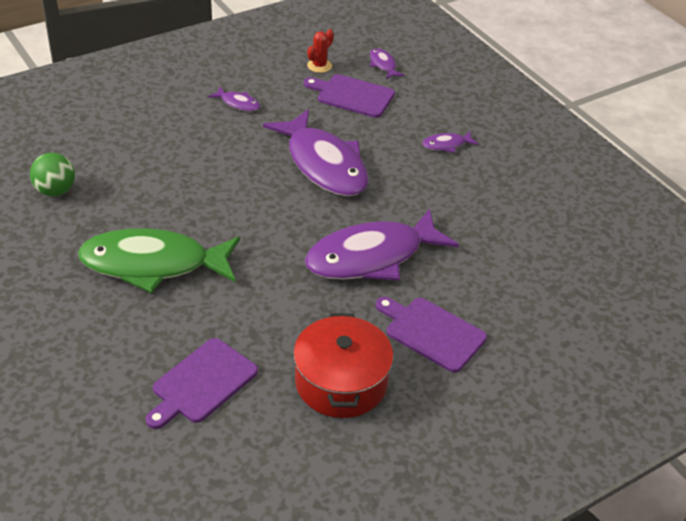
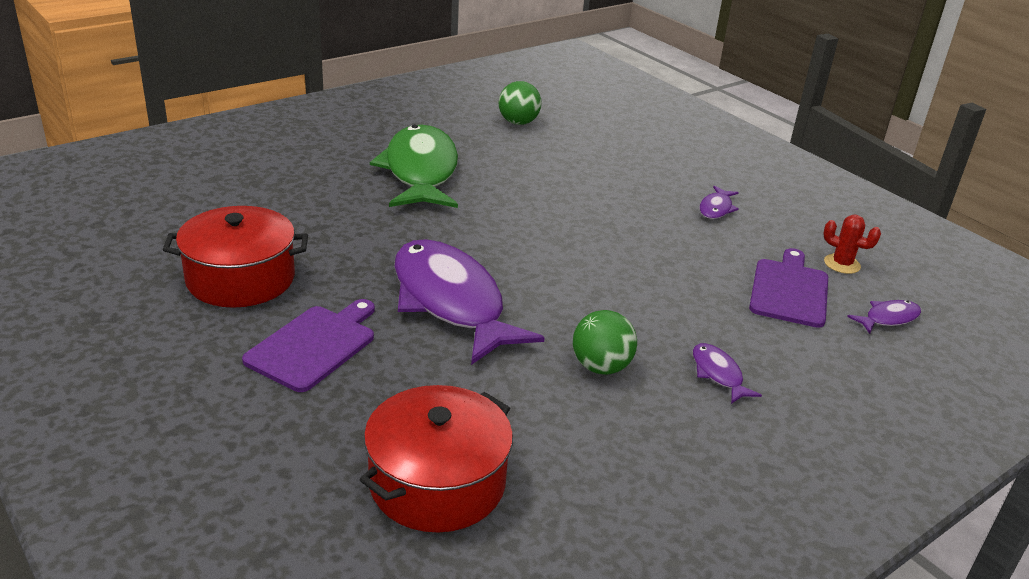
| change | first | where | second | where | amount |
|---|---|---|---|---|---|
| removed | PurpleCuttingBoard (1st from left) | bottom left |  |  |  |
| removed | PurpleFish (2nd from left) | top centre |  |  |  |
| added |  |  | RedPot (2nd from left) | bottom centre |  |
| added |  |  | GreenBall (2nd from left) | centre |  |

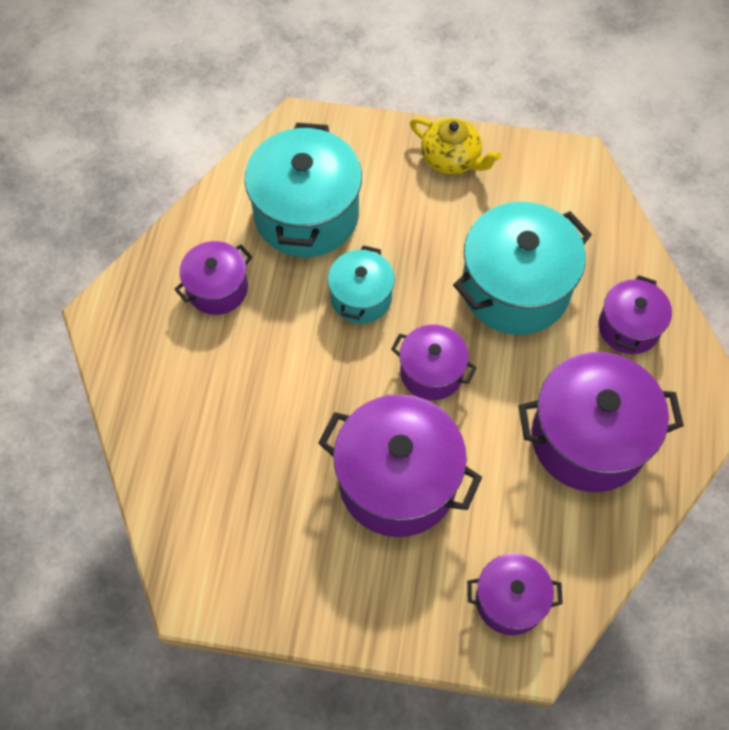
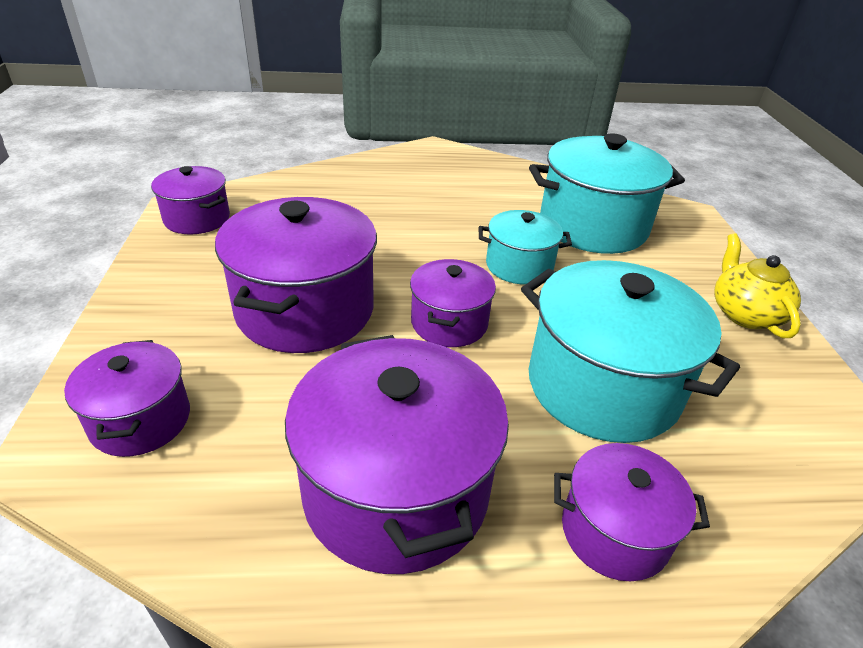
| change | first | where | second | where | amount |
|---|---|---|---|---|---|
| moved | PurplePot (1st from left in the first image) | middle left | PurplePot (2nd from left) | top left |  |
| turned | YellowTeapot | top centre |  | middle right | 150 degrees clockwise |

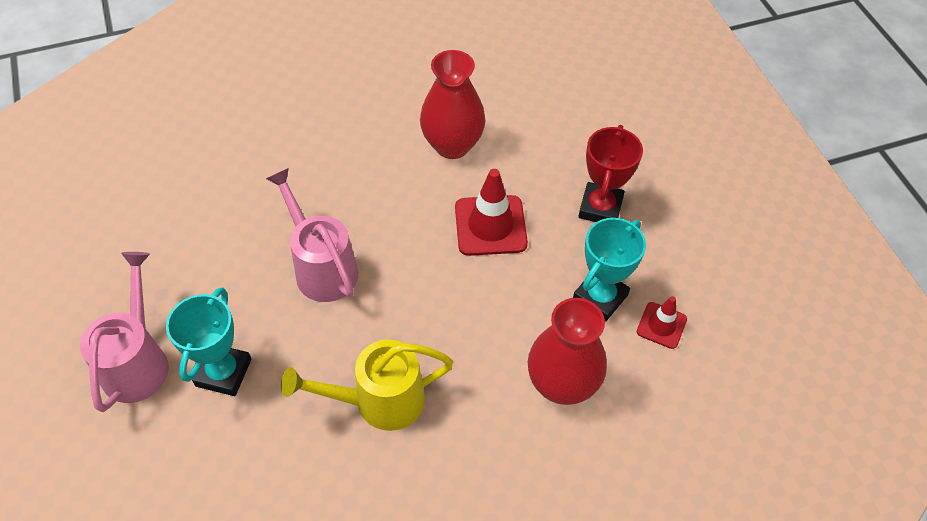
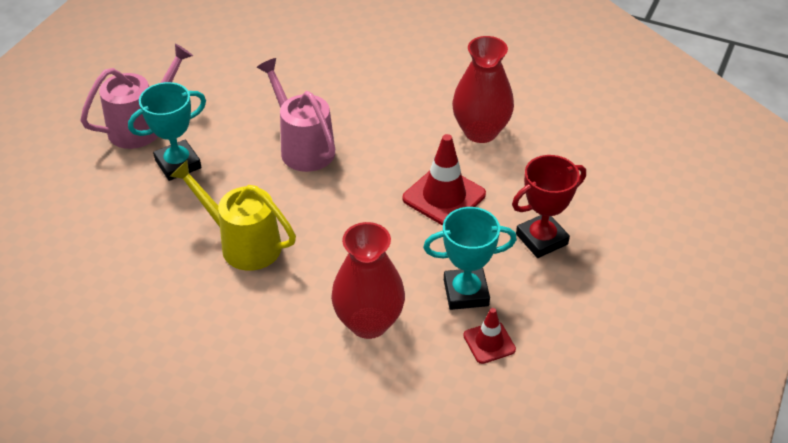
| change | first | where | second | where | amount |
|---|---|---|---|---|---|
| turned | PinkWateringCan (2nd from left) | centre |  | top centre | 45 degrees counterclockwise |

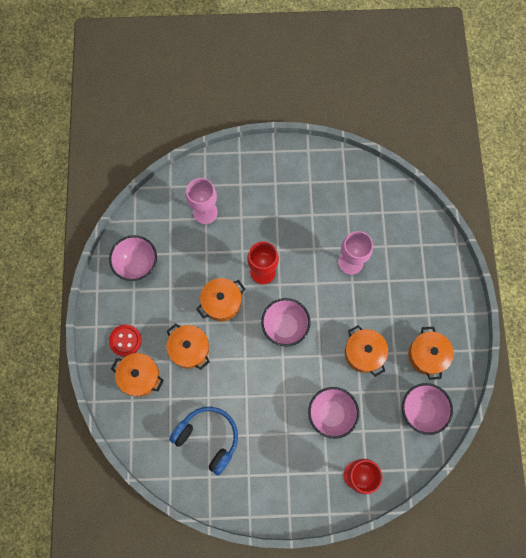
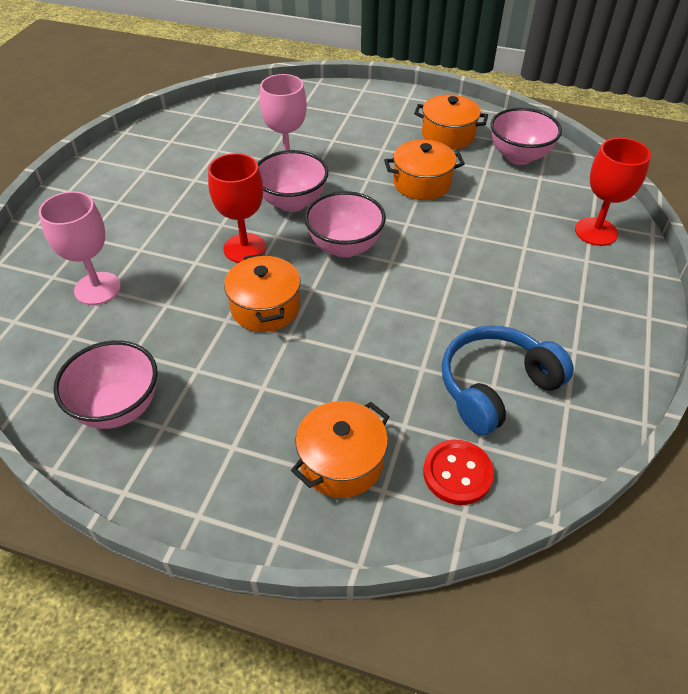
| change | first | where | second | where | amount |
|---|---|---|---|---|---|
| moved | RedButton | middle left |  | bottom centre |  |
| removed | OrangePot (2nd from left) | centre |  |  |  |
| moved | PinkBowl (3rd from left in the first image) | bottom centre | PinkBowl (2nd from left) | top centre |  |

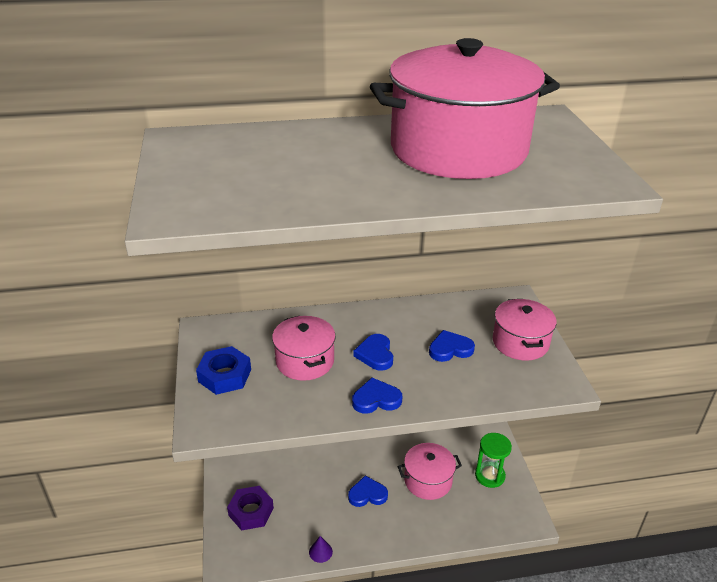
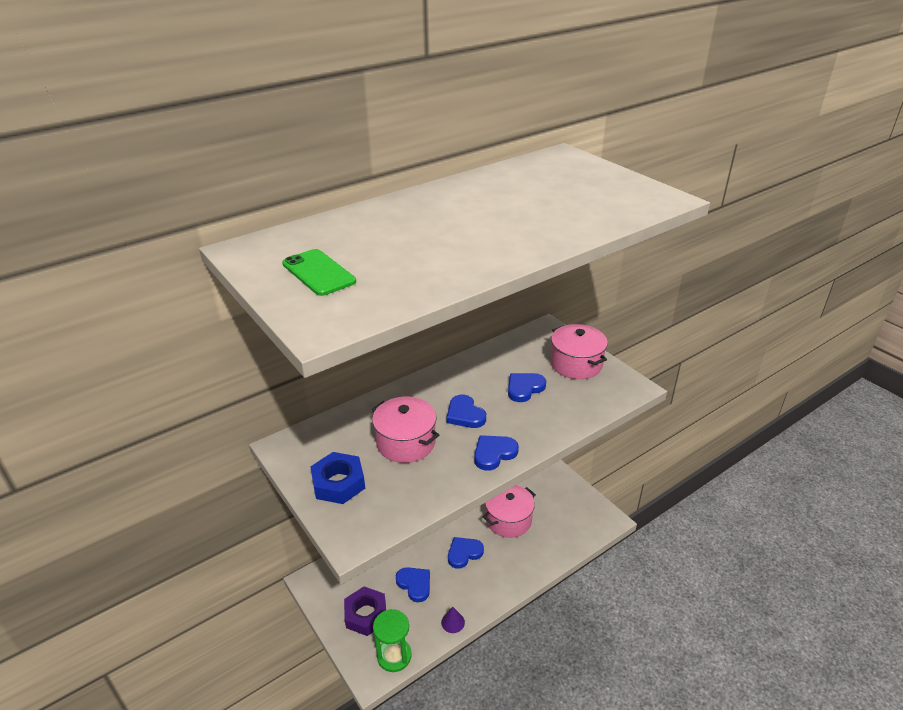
| change | first | where | second | where | amount |
|---|---|---|---|---|---|
| removed | PinkPot (3rd from left) | top centre |  |  |  |
| moved | GreenHourglass | bottom right |  | bottom centre |  |
| added |  |  | GreenPhone | centre |  |
| added |  |  | BlueHeart (1st from left) | bottom centre |  |

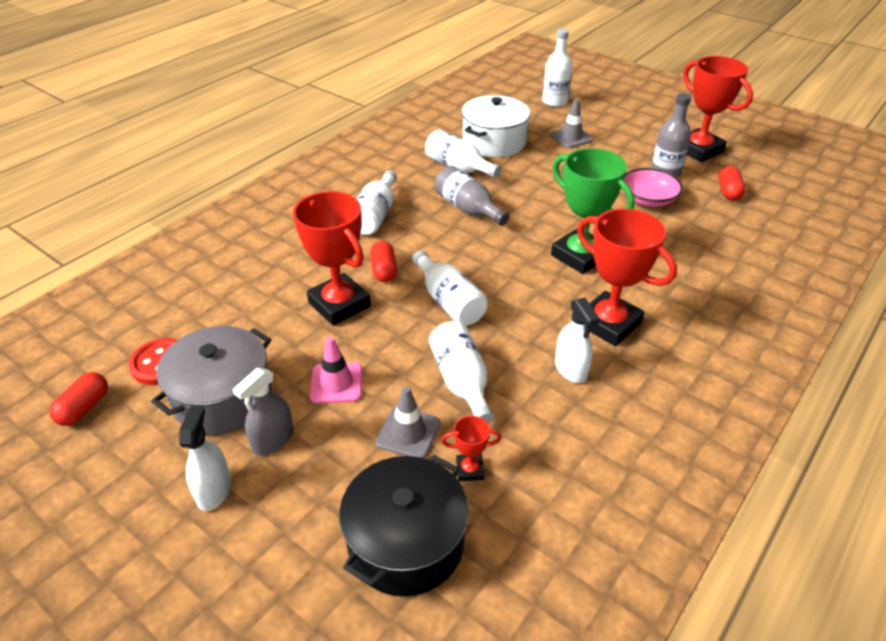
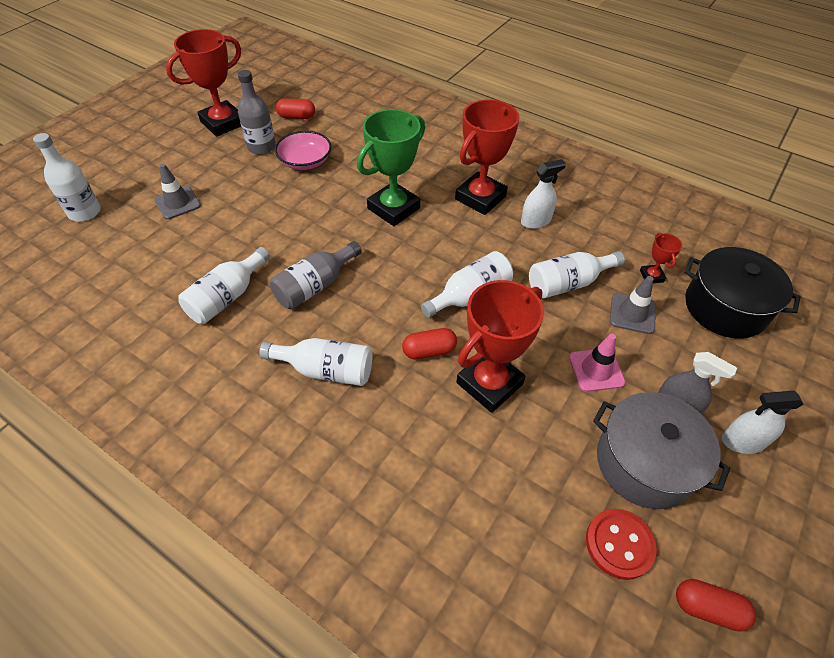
| change | first | where | second | where | amount |
|---|---|---|---|---|---|
| removed | WhitePot | top centre |  |  |  |

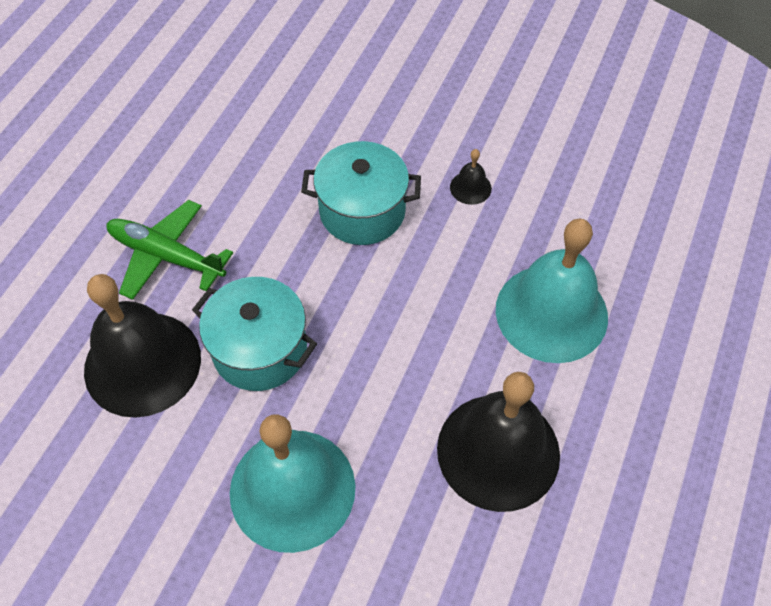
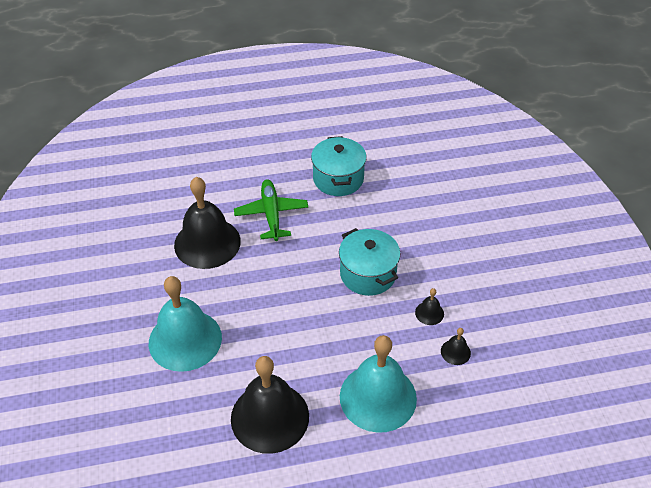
| change | first | where | second | where | amount |
|---|---|---|---|---|---|
| moved | TurquoisePot (1st from left) | middle left |  | centre |  |
| added |  |  | BlackBell (4th from left) | bottom right |  |

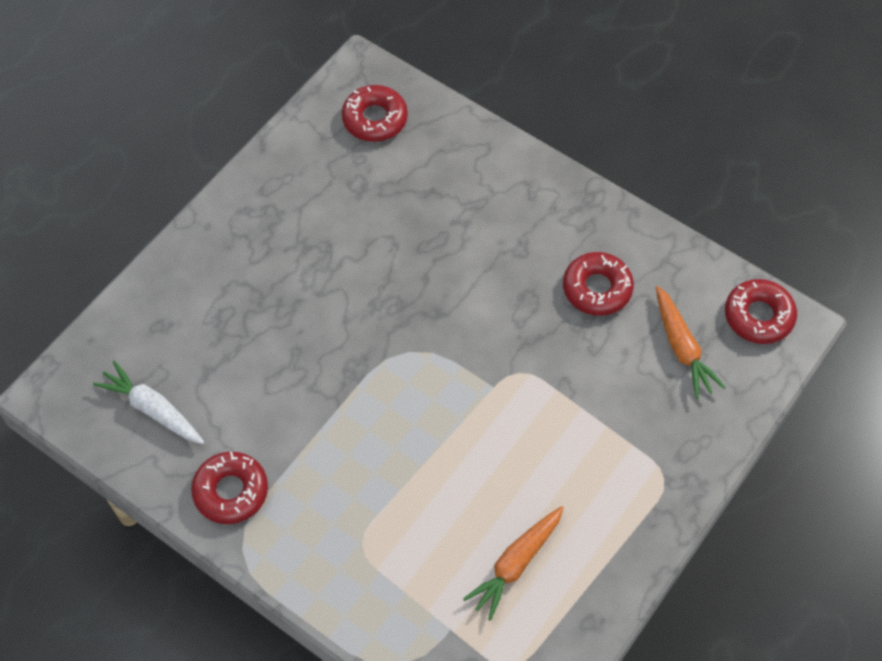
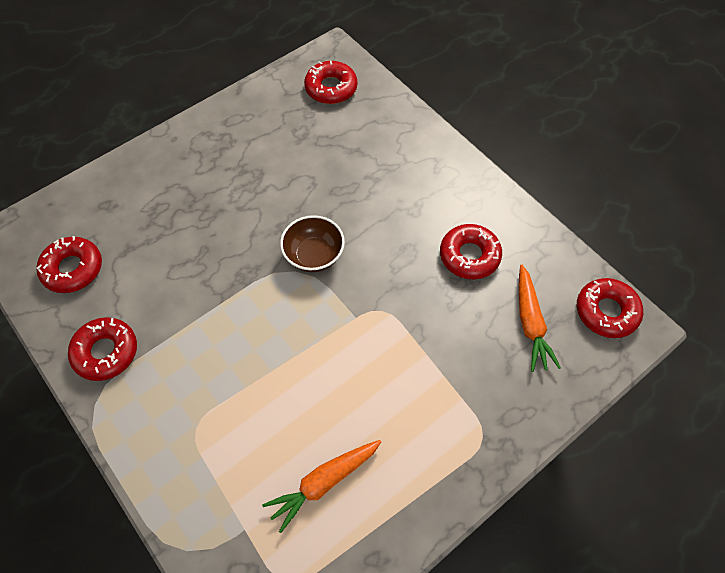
| change | first | where | second | where | amount |
|---|---|---|---|---|---|
| replaced | WhiteCarrot | middle left | RedDonut (1st from left) | middle left |  |
| added |  |  | BrownBowl | centre |  |

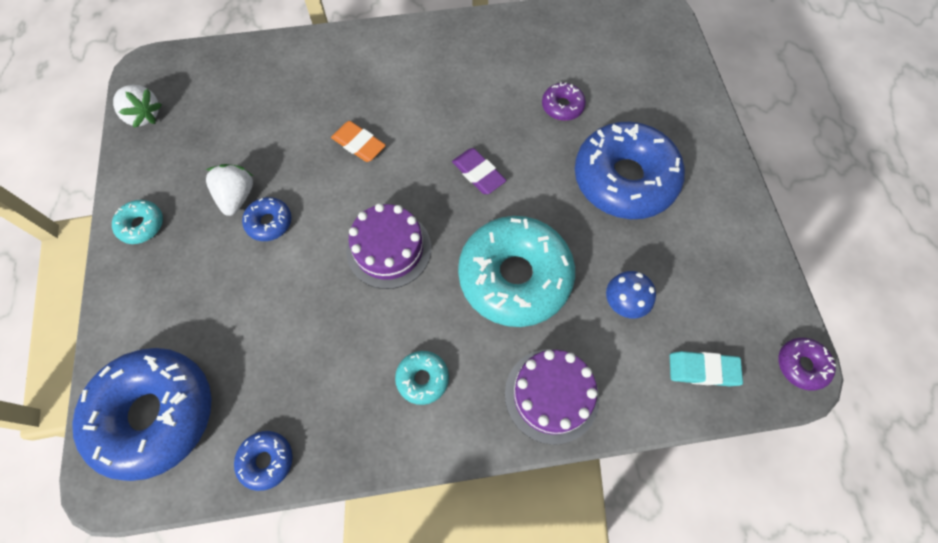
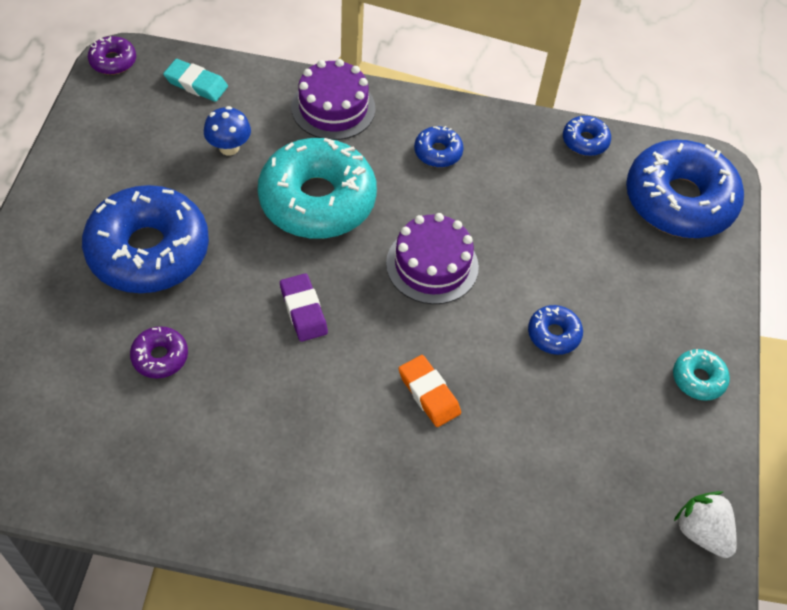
| change | first | where | second | where | amount |
|---|---|---|---|---|---|
| removed | WhiteStrawberry (2nd from left) | middle left |  |  |  |
| recoloured | TurquoiseDonut (2nd from left) | bottom centre | BlueDonut (2nd from left) | top centre |  |

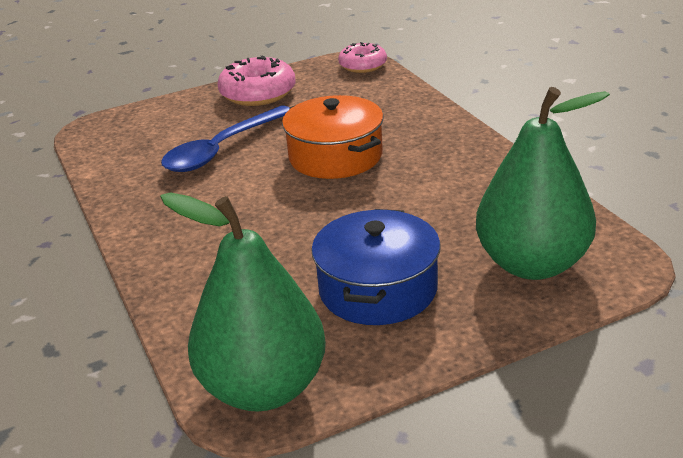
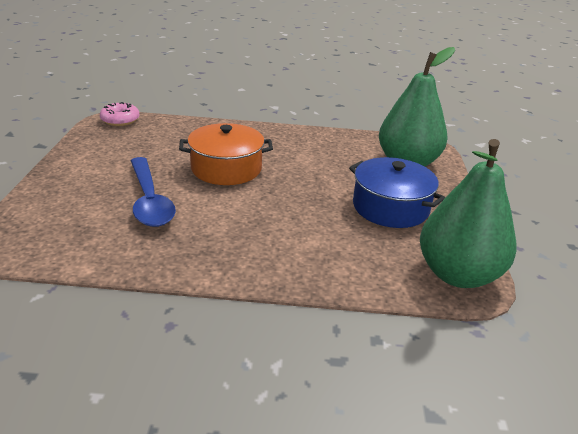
| change | first | where | second | where | amount |
|---|---|---|---|---|---|
| removed | PinkDonut (1st from left) | top centre |  |  |  |

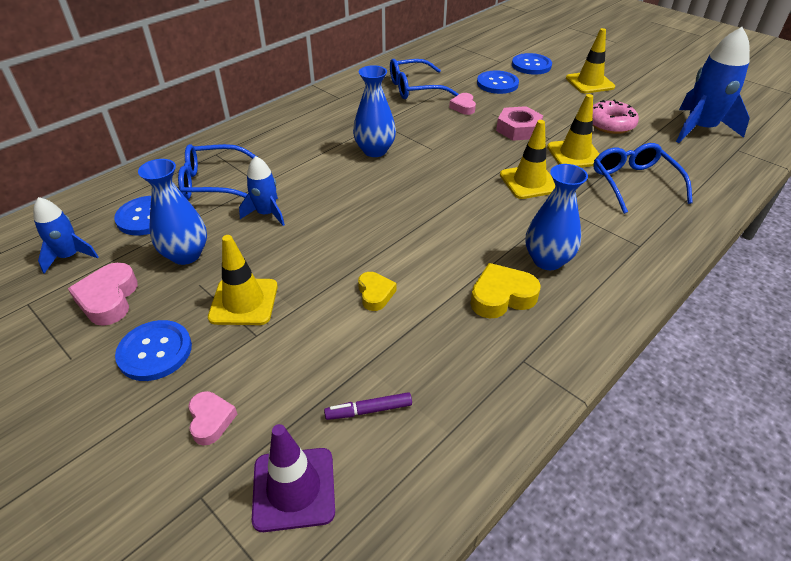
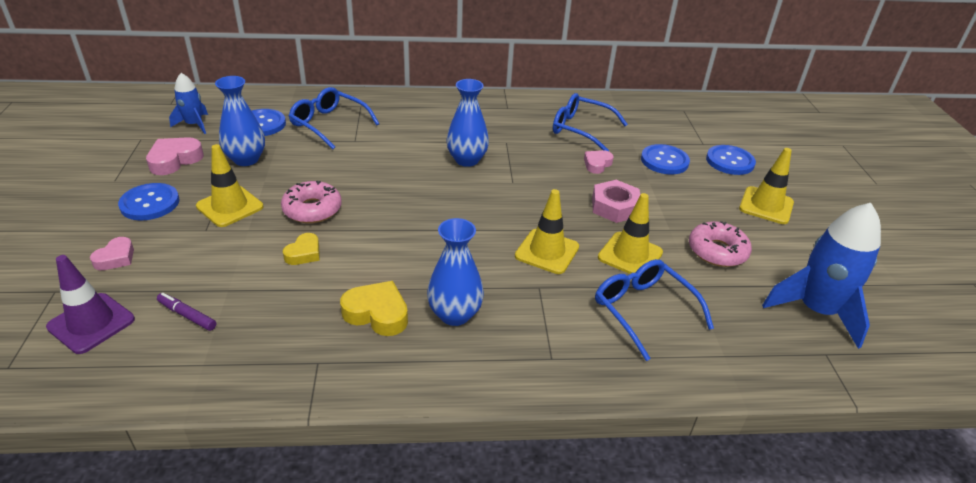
| change | first | where | second | where | amount |
|---|---|---|---|---|---|
| removed | BlueRocket (2nd from left) | middle left |  |  |  |
| turned | BlueGlasses (3rd from left) | top right |  | middle right | 60 degrees counterclockwise |
| added |  |  | PinkDonut (1st from left) | middle left |  |

